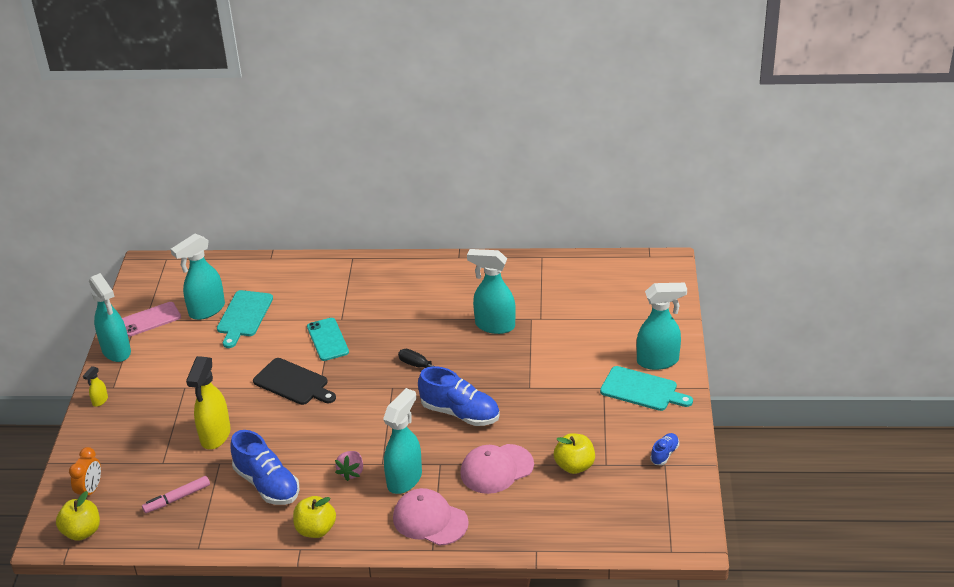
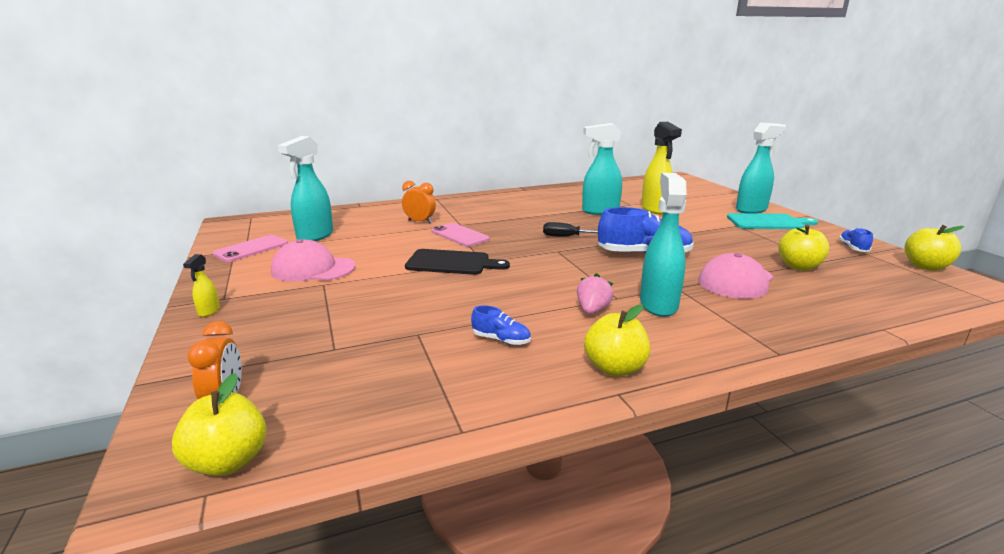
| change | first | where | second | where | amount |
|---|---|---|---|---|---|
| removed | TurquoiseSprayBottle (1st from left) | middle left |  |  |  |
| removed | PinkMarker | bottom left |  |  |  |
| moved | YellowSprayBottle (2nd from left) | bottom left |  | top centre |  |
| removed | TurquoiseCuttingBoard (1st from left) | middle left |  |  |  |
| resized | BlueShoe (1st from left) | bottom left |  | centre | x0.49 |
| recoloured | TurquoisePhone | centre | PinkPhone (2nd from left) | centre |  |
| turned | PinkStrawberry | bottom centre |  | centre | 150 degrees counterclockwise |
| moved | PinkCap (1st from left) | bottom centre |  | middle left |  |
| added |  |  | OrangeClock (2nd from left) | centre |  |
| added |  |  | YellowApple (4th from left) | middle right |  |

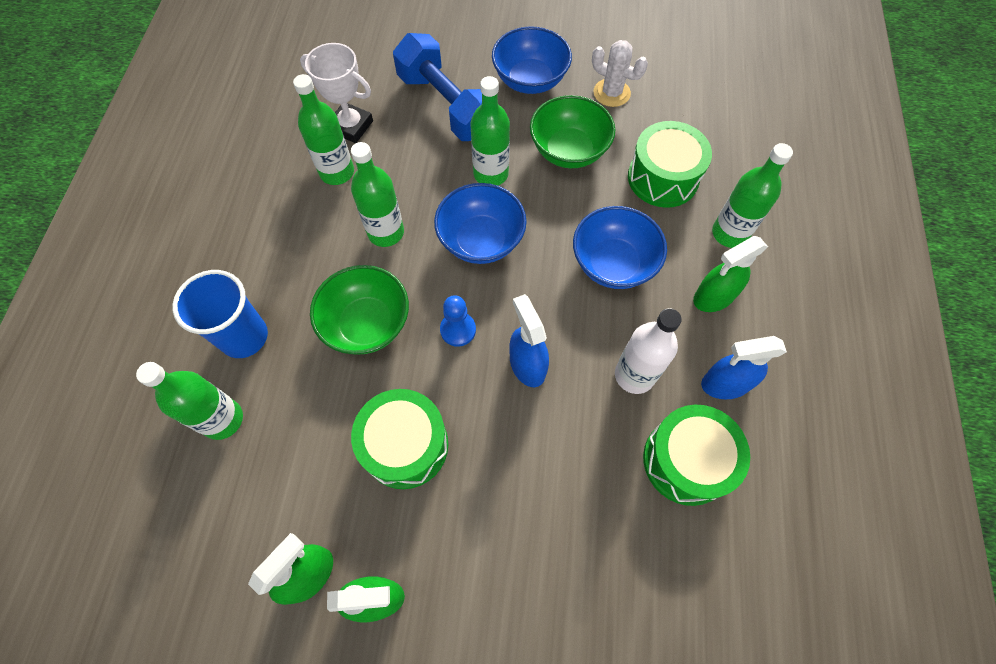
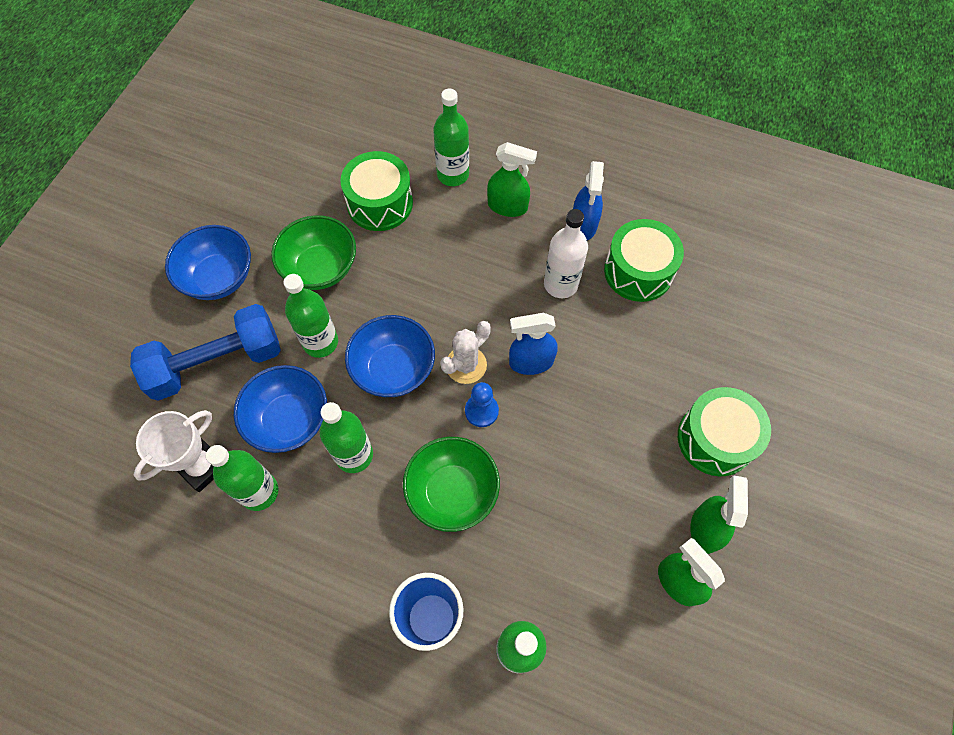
| change | first | where | second | where | amount |
|---|---|---|---|---|---|
| moved | GreenDrum (1st from left in the first image) | centre | GreenDrum (3rd from left) | middle right |  |
| moved | BlueBowl (3rd from left in the first image) | centre | BlueBowl (2nd from left) | middle left |  |
| moved | WhiteCactus | top centre |  | centre |  |
| turned | GreenSprayBottle (3rd from left in the first image) | middle right | GreenSprayBottle (1st from left) | top centre | 60 degrees counterclockwise |

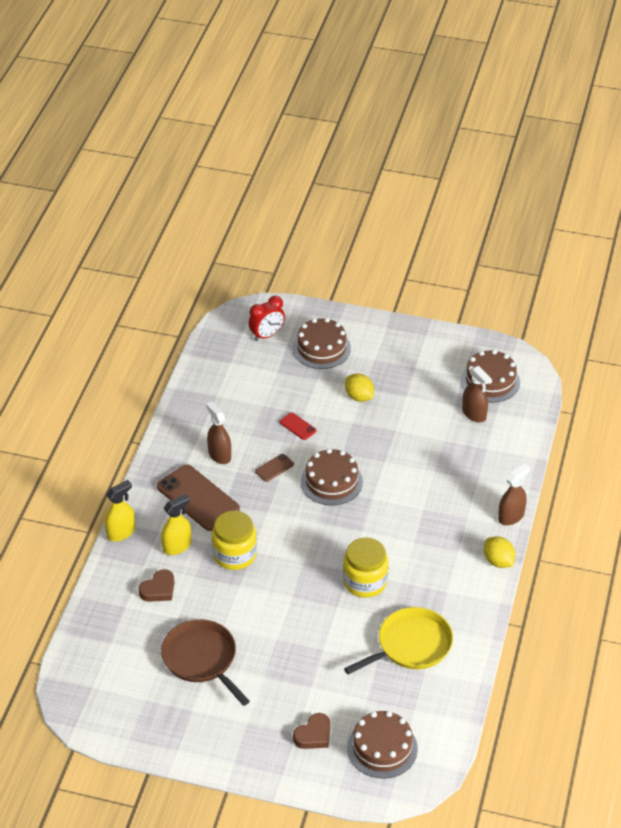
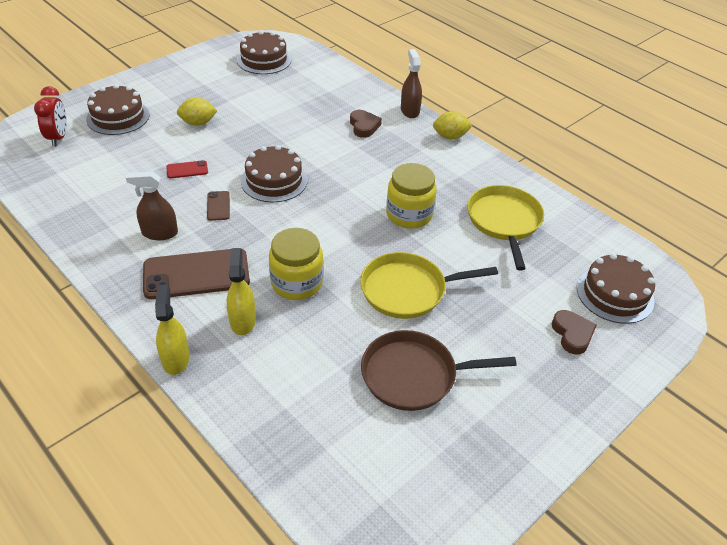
| change | first | where | second | where | amount |
|---|---|---|---|---|---|
| moved | BrownHeart (1st from left) | bottom left |  | top centre |  |
| removed | BrownSprayBottle (2nd from left) | middle right |  |  |  |
| added |  |  | YellowPan (1st from left) | centre |  |

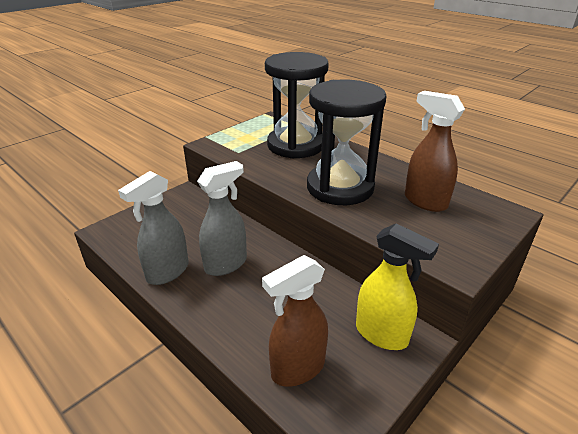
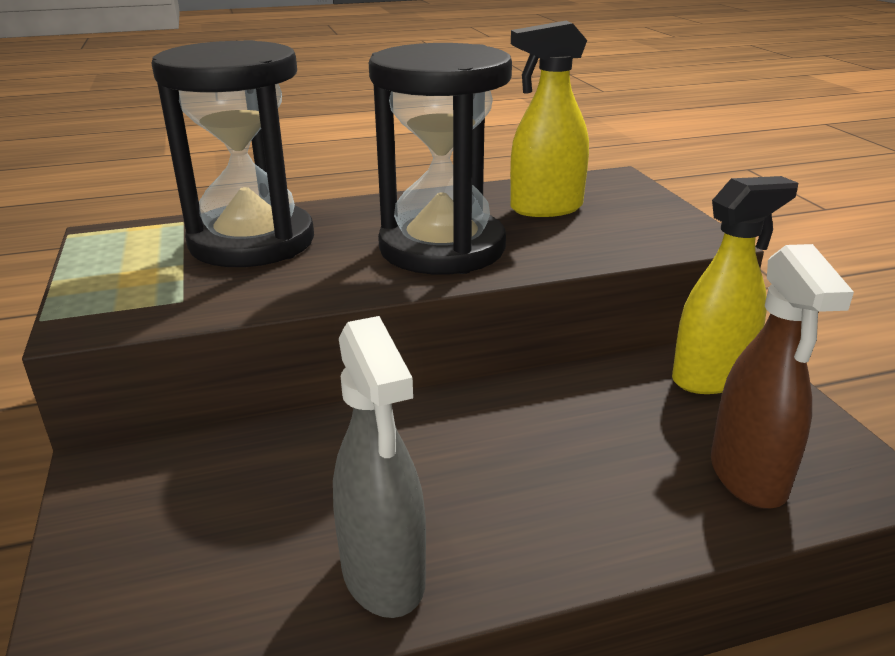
| change | first | where | second | where | amount |
|---|---|---|---|---|---|
| removed | GreySprayBottle (2nd from left) | centre |  |  |  |
| recoloured | BrownSprayBottle (2nd from left) | middle right | YellowSprayBottle (1st from left) | top centre |  |

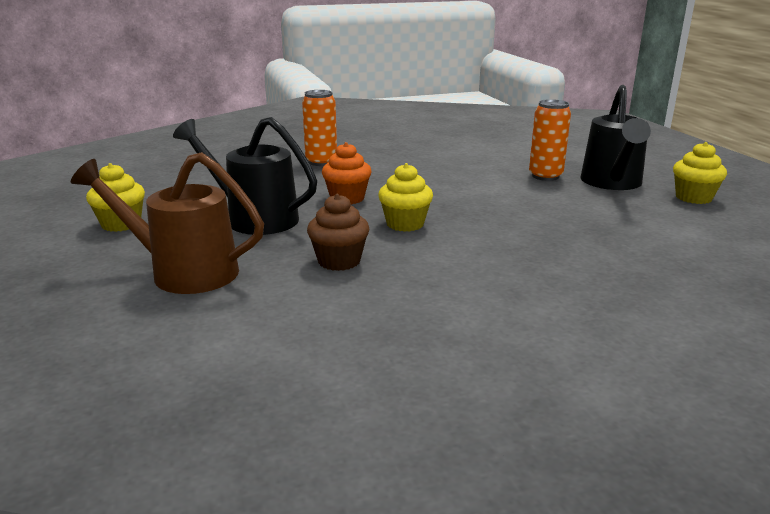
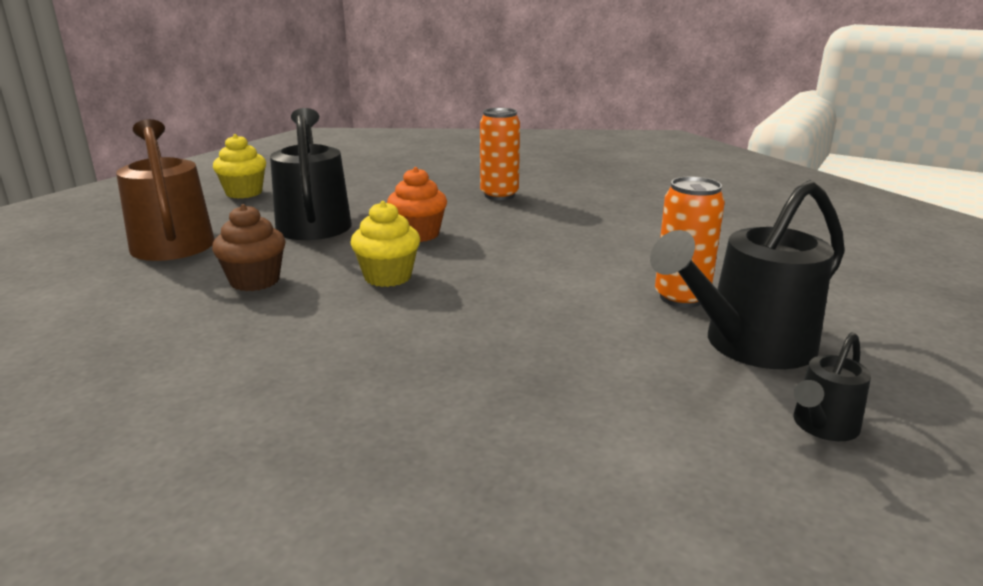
| change | first | where | second | where | amount |
|---|---|---|---|---|---|
| replaced | YellowCupcake (3rd from left) | middle right | BlackWateringCan (3rd from left) | middle right |  |

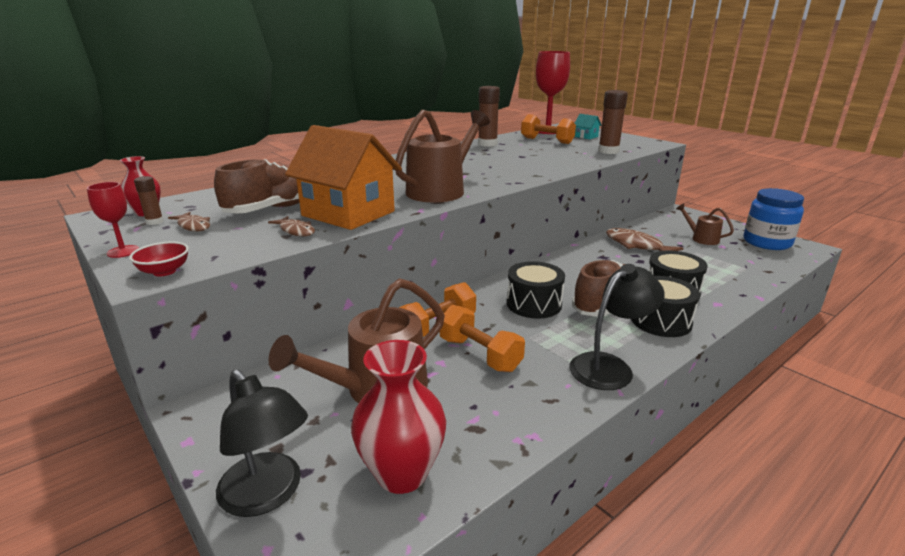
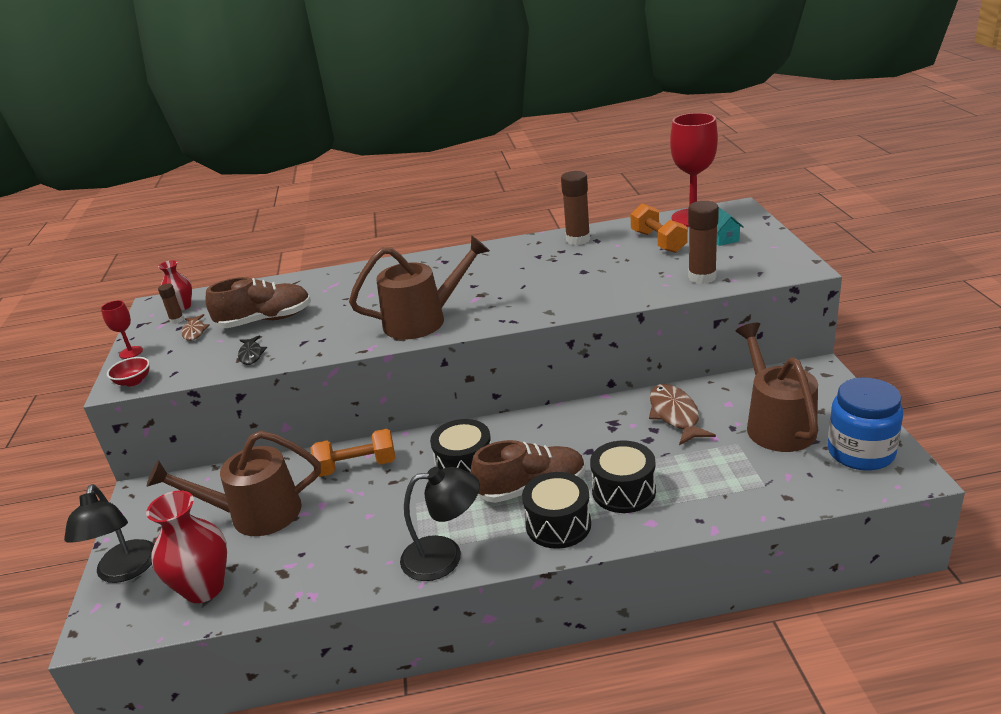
| change | first | where | second | where | amount |
|---|---|---|---|---|---|
| recoloured | BrownFish (2nd from left) | middle left | BlackFish | middle left |  |
| removed | OrangeHouse | top centre |  |  |  |
| removed | OrangeDumbbell (2nd from left) | centre |  |  |  |
| resized | BrownWateringCan (3rd from left) | middle right |  | middle right | x1.92 |

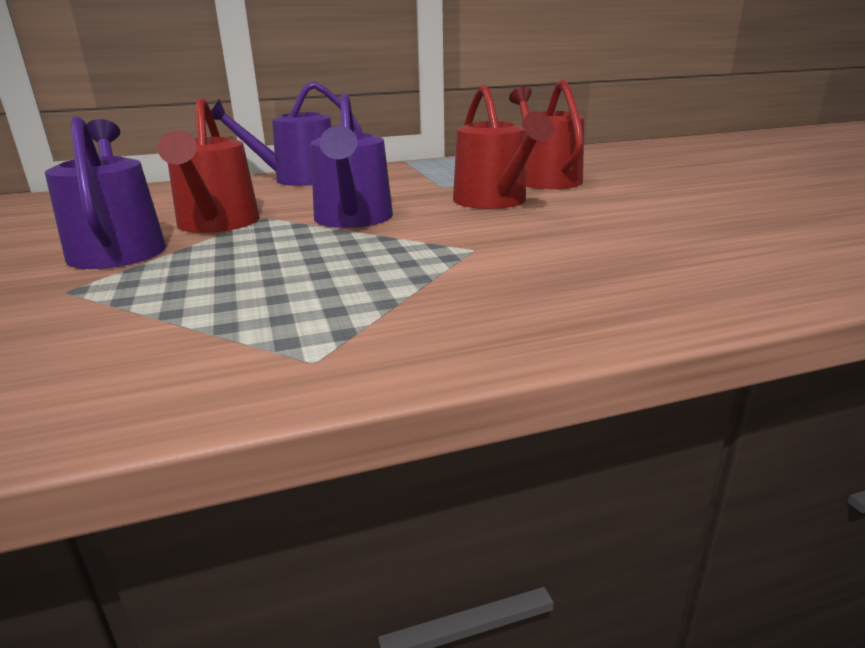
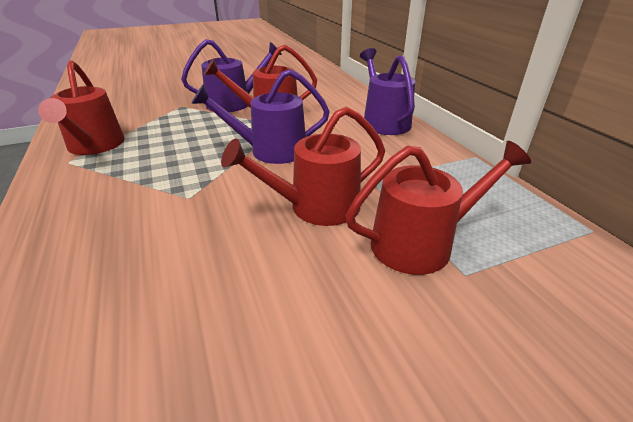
| change | first | where | second | where | amount |
|---|---|---|---|---|---|
| added |  |  | RedWateringCan (1st from left) | top left |  |

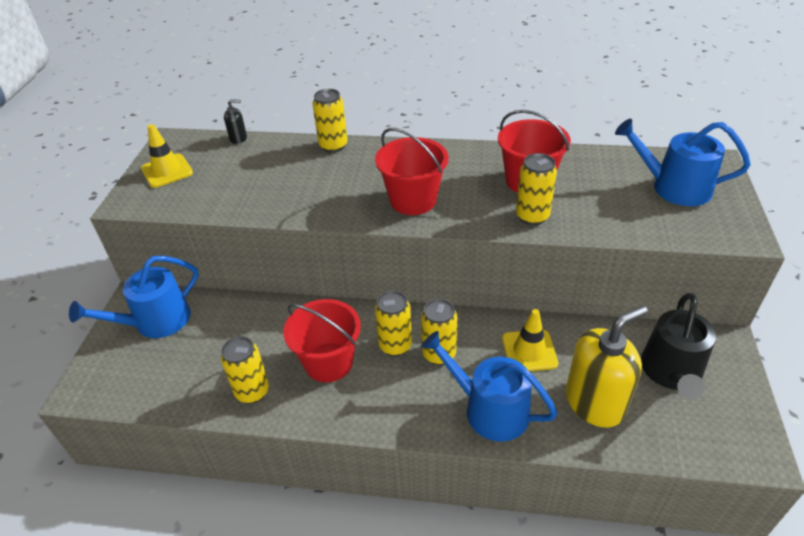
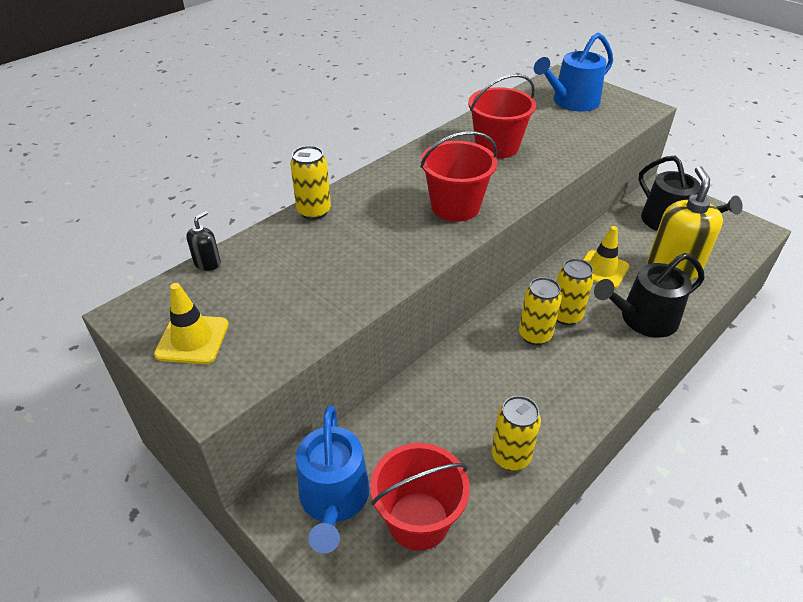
| change | first | where | second | where | amount |
|---|---|---|---|---|---|
| moved | RedBucket (1st from left) | centre |  | bottom centre |  |
| recoloured | BlueWateringCan (2nd from left) | bottom centre | BlackWateringCan (1st from left) | middle right |  |
| removed | YellowCan (5th from left) | middle right |  |  |  |

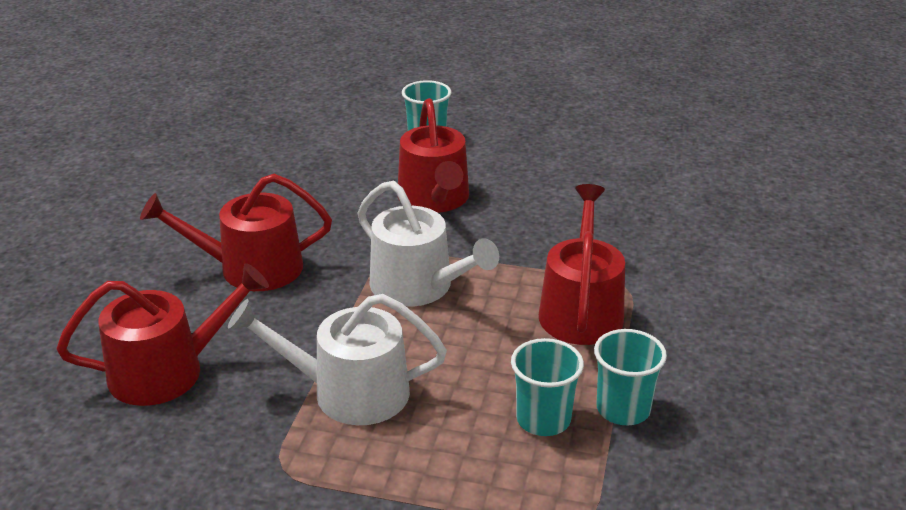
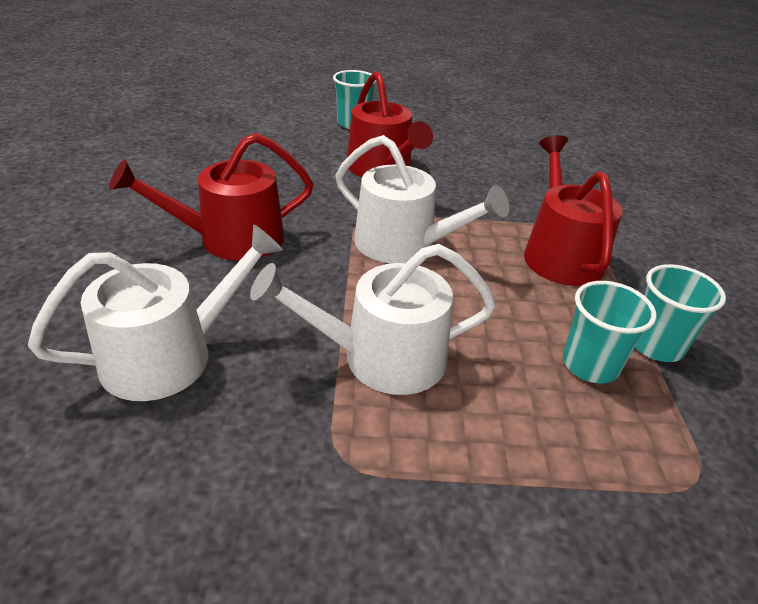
| change | first | where | second | where | amount |
|---|---|---|---|---|---|
| recoloured | RedWateringCan (1st from left) | middle left | WhiteWateringCan (1st from left) | middle left |  |

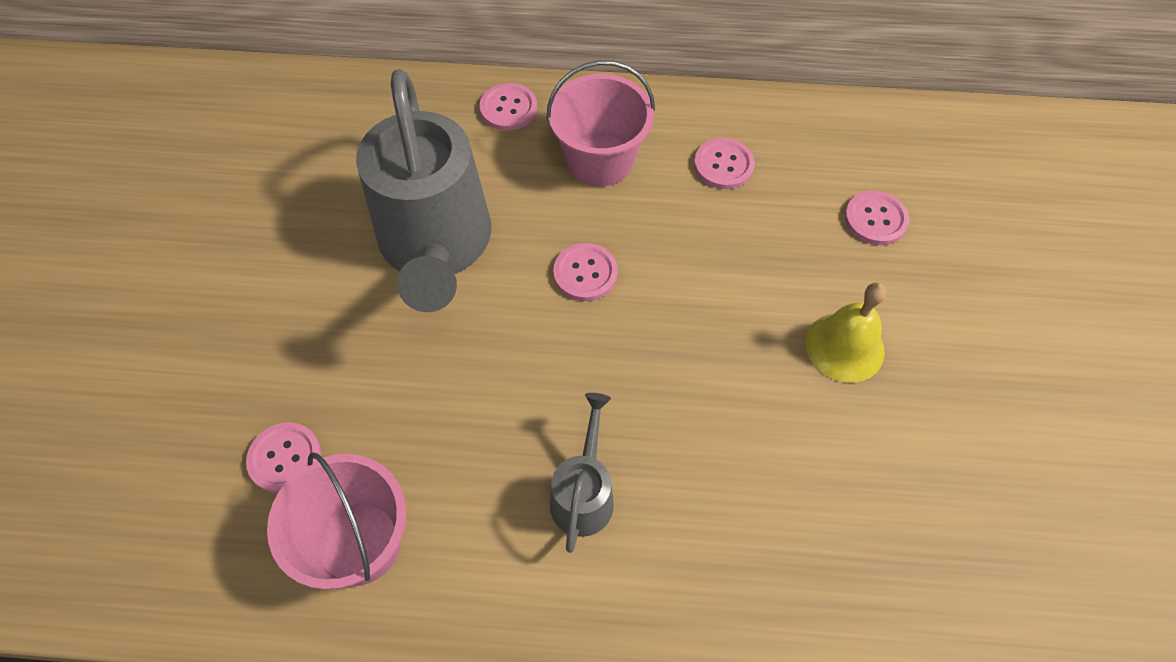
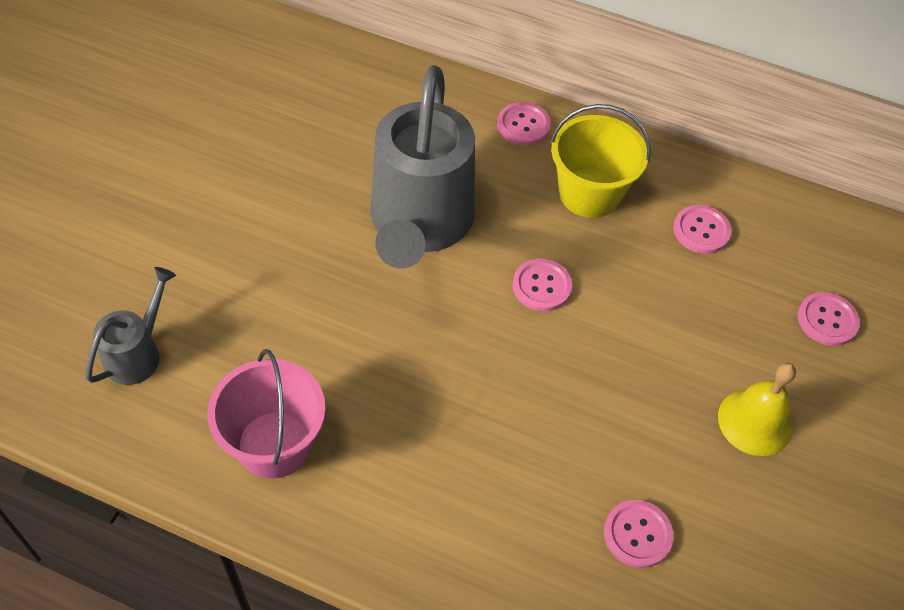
| change | first | where | second | where | amount |
|---|---|---|---|---|---|
| moved | PinkButton (1st from left in the first image) | bottom left | PinkButton (3rd from left) | bottom right |  |
| recoloured | PinkBucket (2nd from left) | top centre | YellowBucket | top centre |  |
| moved | GreyWateringCan (2nd from left in the first image) | bottom centre | GreyWateringCan (1st from left) | middle left |  |

